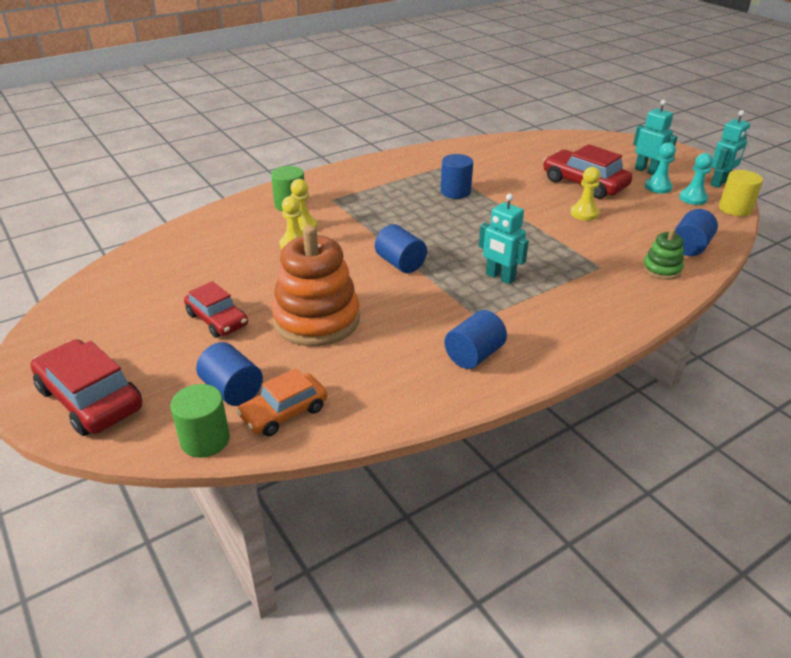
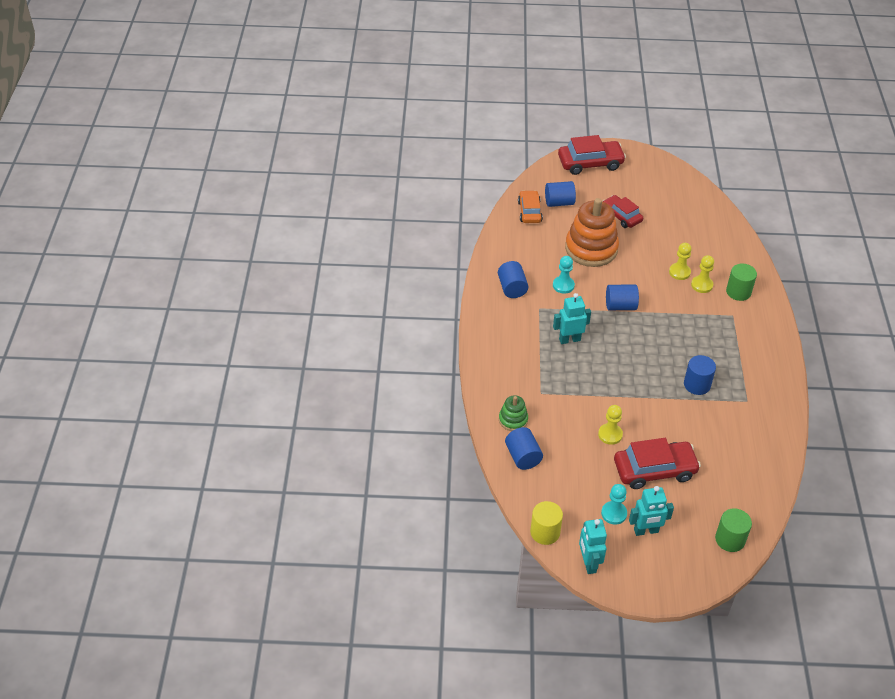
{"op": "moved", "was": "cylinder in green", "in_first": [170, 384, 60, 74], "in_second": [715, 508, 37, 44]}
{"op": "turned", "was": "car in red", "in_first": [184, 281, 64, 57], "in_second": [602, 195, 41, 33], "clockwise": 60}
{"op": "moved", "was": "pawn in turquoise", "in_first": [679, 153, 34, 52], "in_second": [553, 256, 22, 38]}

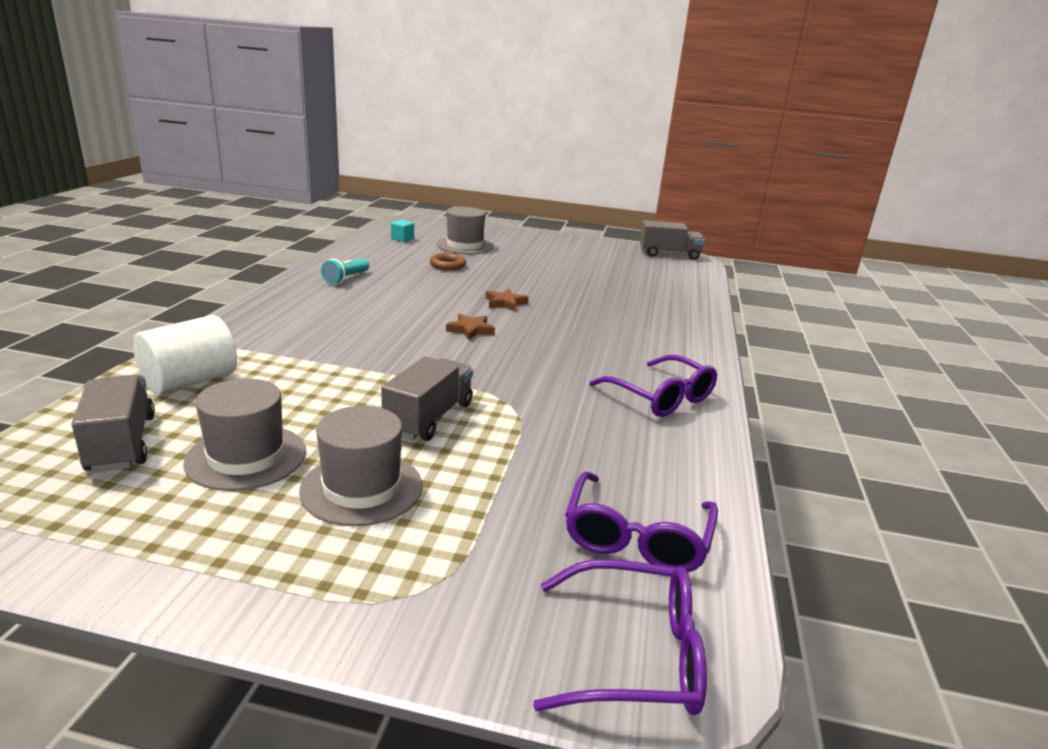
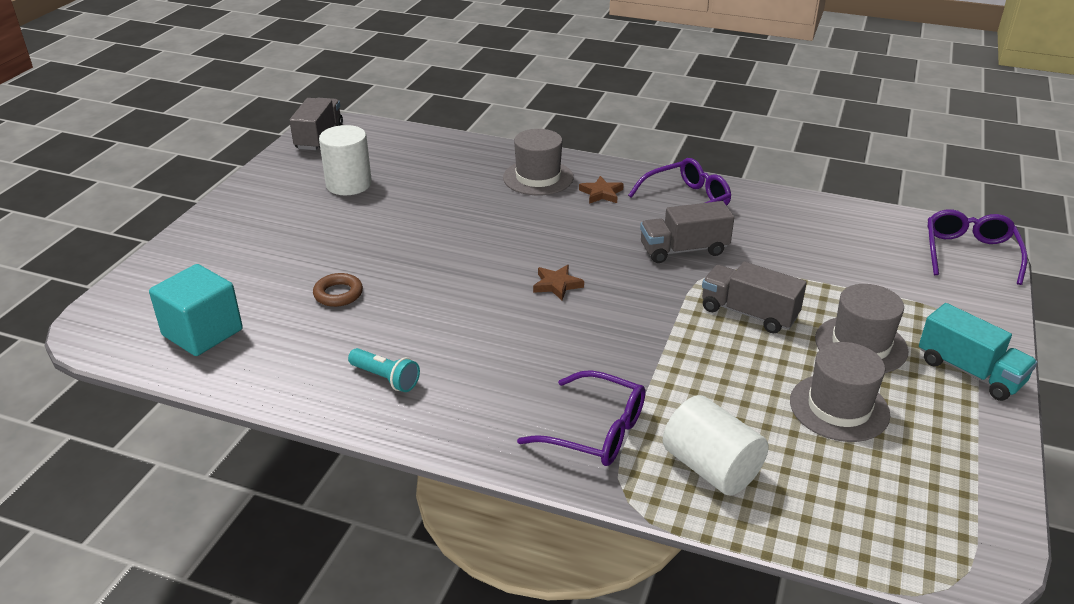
{"op": "moved", "was": "truck in grey", "in_first": [71, 374, 84, 98], "in_second": [640, 201, 94, 62]}
{"op": "resized", "was": "cube in turquoise", "in_first": [391, 220, 23, 22], "in_second": [149, 264, 94, 92], "ratio": 2.22}
{"op": "moved", "was": "hat in grey", "in_first": [436, 207, 58, 47], "in_second": [503, 129, 71, 66]}
{"op": "moved", "was": "star in brown", "in_first": [486, 289, 43, 23], "in_second": [579, 176, 45, 28]}
{"op": "moved", "was": "glasses in purple", "in_first": [565, 471, 153, 101], "in_second": [517, 370, 128, 96]}
{"op": "added", "now": "cylinder in white", "in_second": [319, 125, 53, 70]}
{"op": "added", "now": "truck in turquoise", "in_second": [919, 303, 118, 98]}

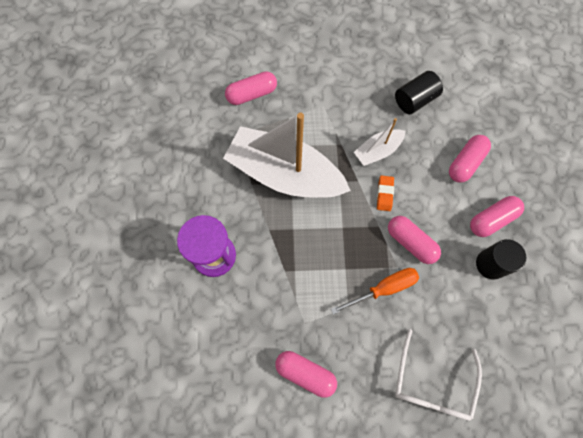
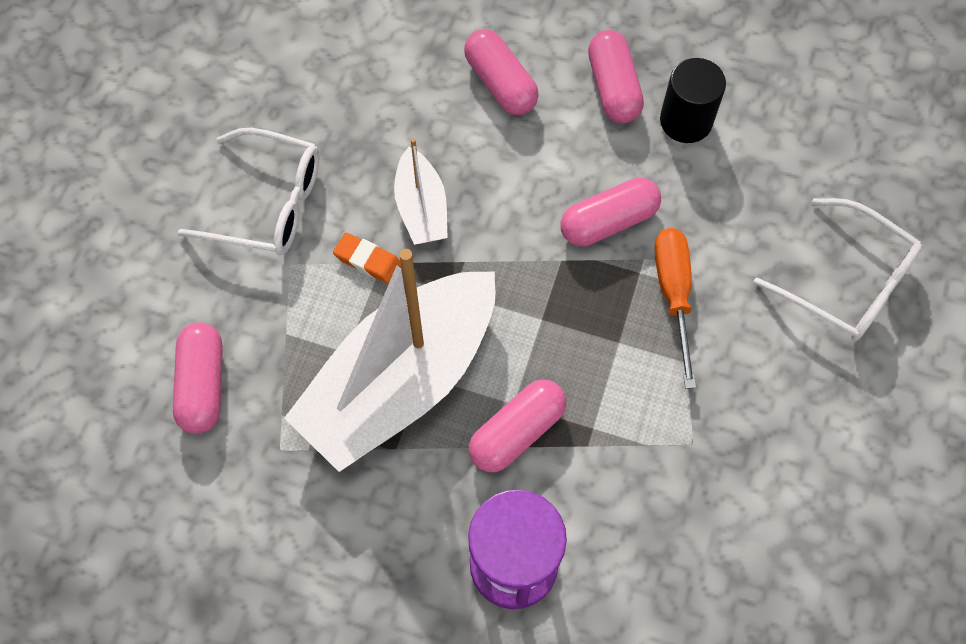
{"op": "moved", "was": "capsule in pink", "in_first": [275, 351, 62, 47], "in_second": [469, 380, 97, 92]}
{"op": "moved", "was": "eraser in orange", "in_first": [377, 175, 17, 36], "in_second": [333, 233, 68, 51]}
{"op": "removed", "was": "cylinder in black", "in_first": [395, 71, 48, 43]}
{"op": "added", "now": "glasses in white", "in_second": [178, 128, 142, 127]}

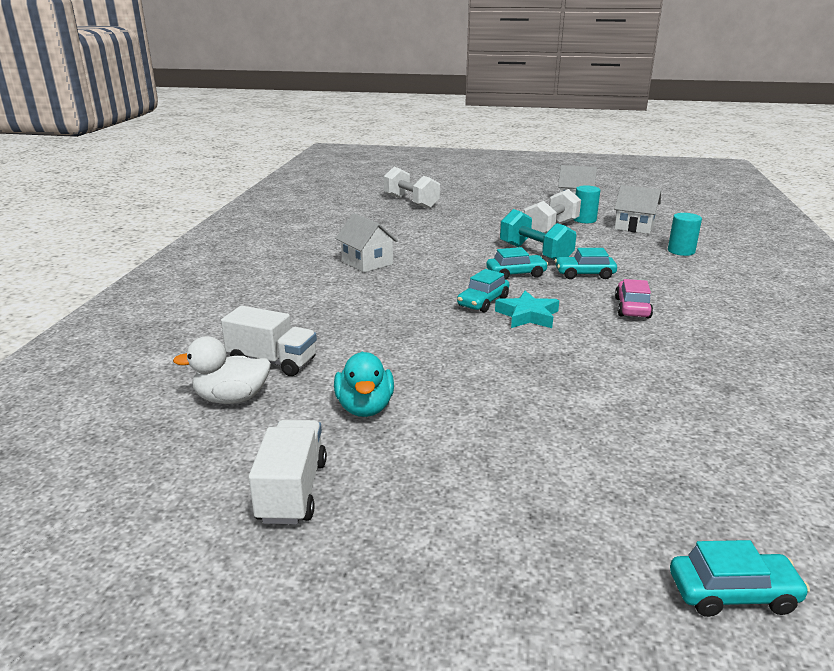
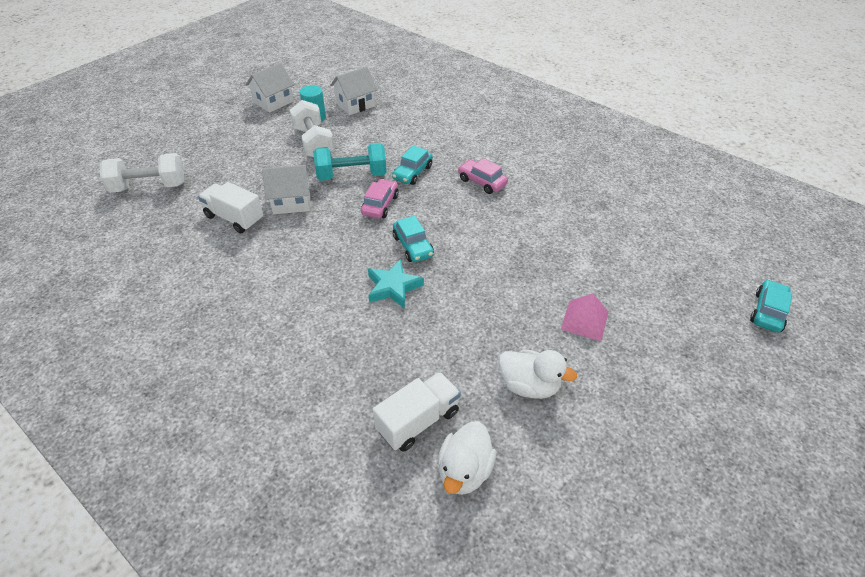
{"op": "moved", "was": "truck in white", "in_first": [249, 420, 78, 105], "in_second": [198, 182, 66, 52]}
{"op": "recoloured", "was": "duck in turquoise", "now": "duck in white", "in_first": [334, 352, 60, 65], "in_second": [498, 350, 79, 49]}
{"op": "moved", "was": "house in white", "in_first": [335, 213, 63, 60], "in_second": [262, 165, 48, 49]}
{"op": "recoloured", "was": "car in turquoise", "now": "car in pink", "in_first": [486, 247, 63, 33], "in_second": [361, 179, 38, 40]}
{"op": "moved", "was": "star in turquoise", "in_first": [495, 291, 64, 37], "in_second": [368, 259, 56, 50]}
{"op": "removed", "was": "cylinder in turquoise", "in_first": [668, 213, 34, 43]}
{"op": "added", "now": "pyramid in pink", "in_second": [561, 293, 48, 48]}

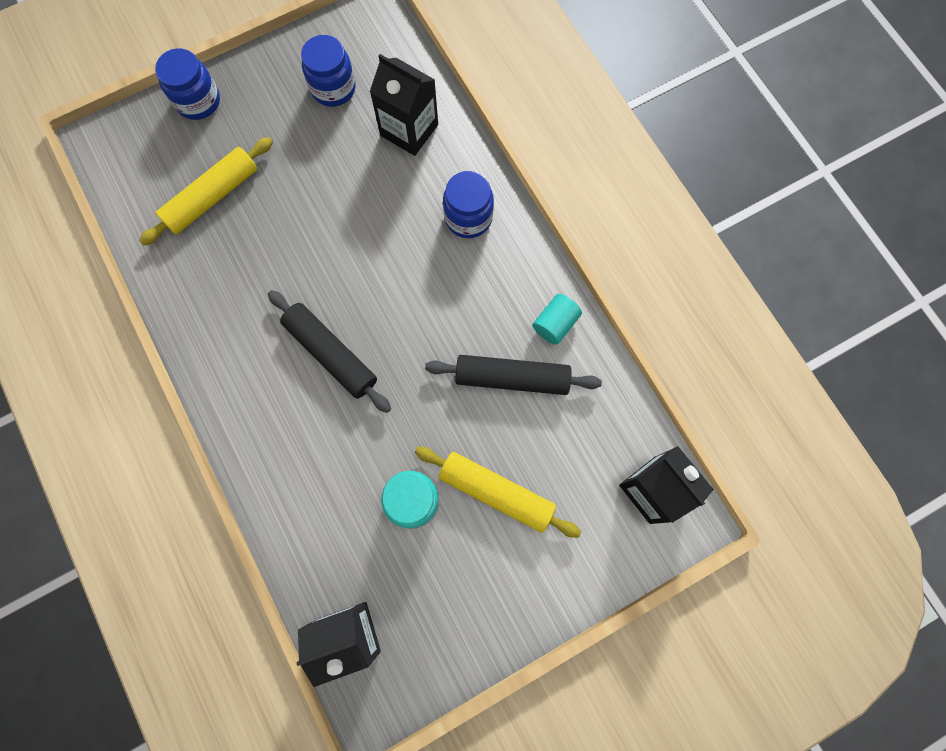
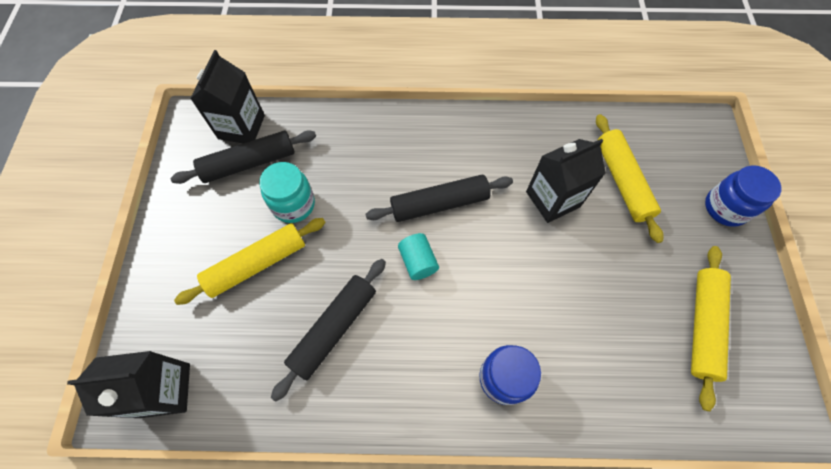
{"op": "replaced", "was": "jar in blue", "now": "rolling pin in yellow", "in_first": [301, 35, 55, 72], "in_second": [691, 246, 40, 165]}
{"op": "moved", "was": "carton in black", "in_first": [370, 54, 68, 102], "in_second": [526, 139, 80, 84]}
{"op": "moved", "was": "cylinder in turquoise", "in_first": [533, 294, 49, 51], "in_second": [398, 233, 41, 47]}
{"op": "added", "now": "rolling pin in black", "in_second": [170, 130, 146, 54]}

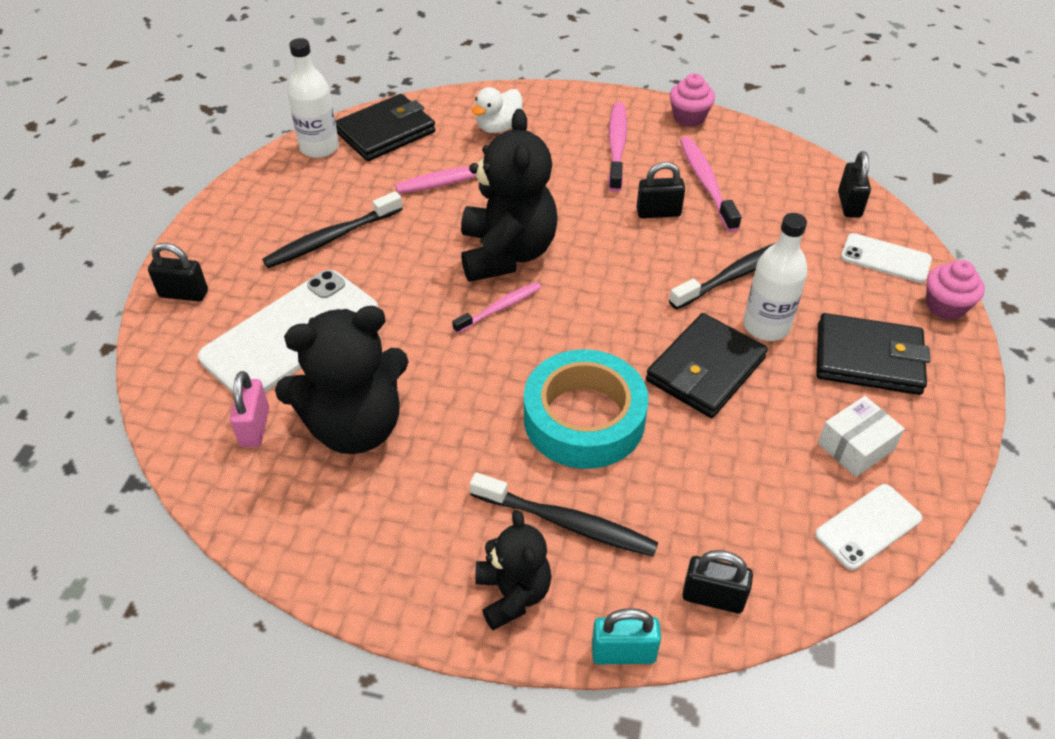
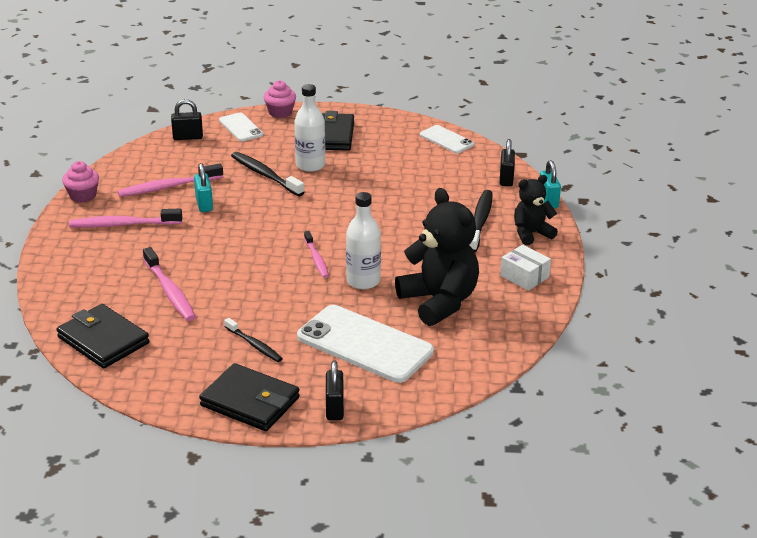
{"op": "removed", "was": "padlock in pink", "in_first": [230, 371, 39, 76]}
{"op": "resized", "was": "toothbrush in black", "in_first": [262, 191, 141, 77], "in_second": [224, 318, 59, 44], "ratio": 0.64}
{"op": "moved", "was": "bottle in white", "in_first": [287, 38, 52, 120], "in_second": [346, 192, 35, 98]}
{"op": "turned", "was": "toothbrush in pink", "in_first": [452, 282, 89, 52], "in_second": [304, 231, 25, 47], "clockwise": -150}
{"op": "removed", "was": "teddy bear in black", "in_first": [461, 109, 97, 173]}
{"op": "removed", "was": "duck in white", "in_first": [472, 87, 51, 46]}
{"op": "removed", "was": "tape in turquoise", "in_first": [524, 349, 125, 120]}
{"op": "recoloured", "was": "padlock in black", "now": "padlock in turquoise", "in_first": [637, 162, 48, 56], "in_second": [194, 163, 19, 49]}
{"op": "moved", "was": "wallet in black", "in_first": [646, 313, 122, 105], "in_second": [199, 363, 101, 68]}
{"op": "moved", "was": "box in white", "in_first": [818, 396, 87, 81], "in_second": [500, 244, 51, 47]}
{"op": "turned", "was": "phone in white", "in_first": [841, 233, 91, 50], "in_second": [219, 112, 44, 30], "clockwise": -45}

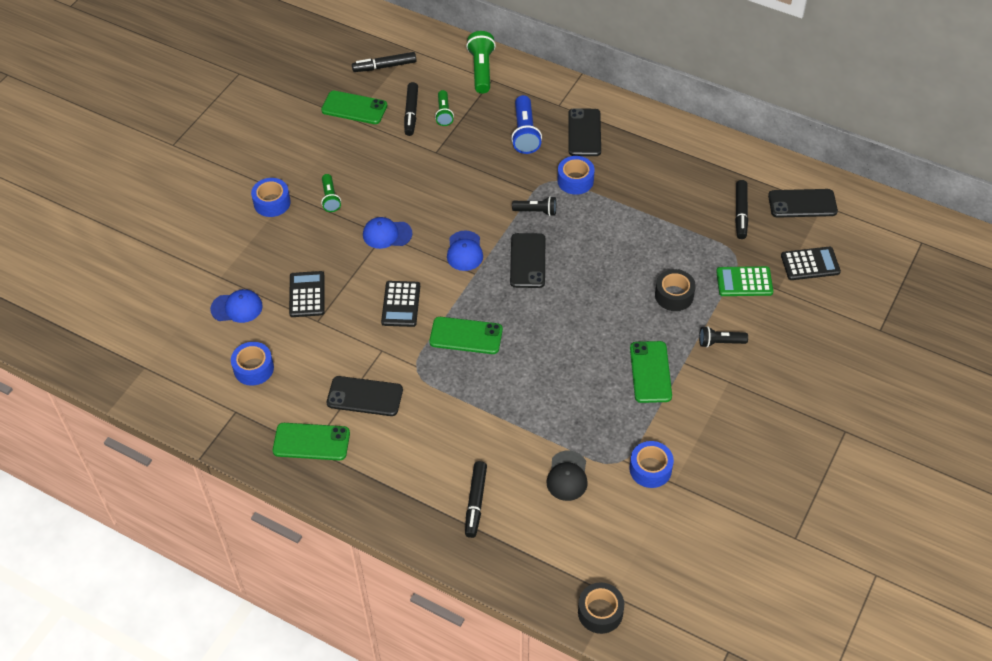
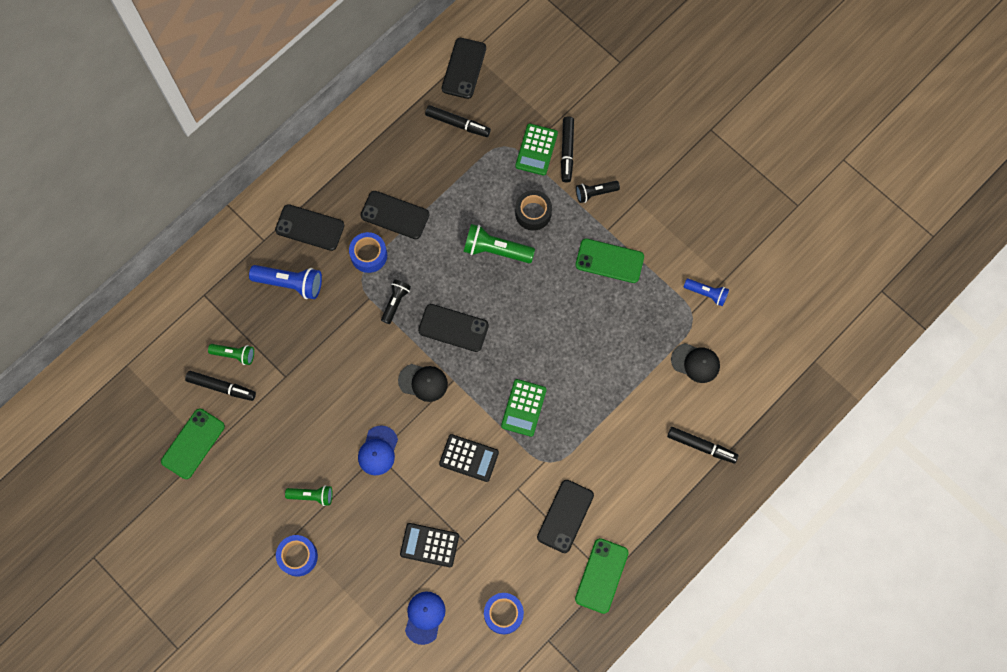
{"op": "moved", "was": "marker in black", "in_first": [352, 52, 65, 20], "in_second": [561, 117, 13, 66]}
{"op": "replaced", "was": "phone in green", "now": "calculator in green", "in_first": [429, 317, 74, 37], "in_second": [501, 379, 46, 58]}
{"op": "recoloured", "was": "cap in blue", "now": "cap in black", "in_first": [447, 230, 36, 41], "in_second": [398, 364, 50, 38]}
{"op": "moved", "was": "flashlight in green", "in_first": [466, 31, 30, 63], "in_second": [464, 224, 71, 39]}
{"op": "removed", "was": "tape in black", "in_first": [578, 582, 46, 52]}
{"op": "replaced", "was": "tape in blue", "now": "flashlight in blue", "in_first": [630, 441, 44, 47], "in_second": [684, 279, 45, 27]}
{"op": "turned", "was": "flashlight in black", "in_first": [699, 326, 49, 22], "in_second": [576, 181, 44, 22], "clockwise": 60}
{"op": "removed", "was": "calculator in black", "in_first": [781, 247, 60, 33]}
{"op": "added", "now": "phone in black", "in_second": [361, 191, 68, 48]}

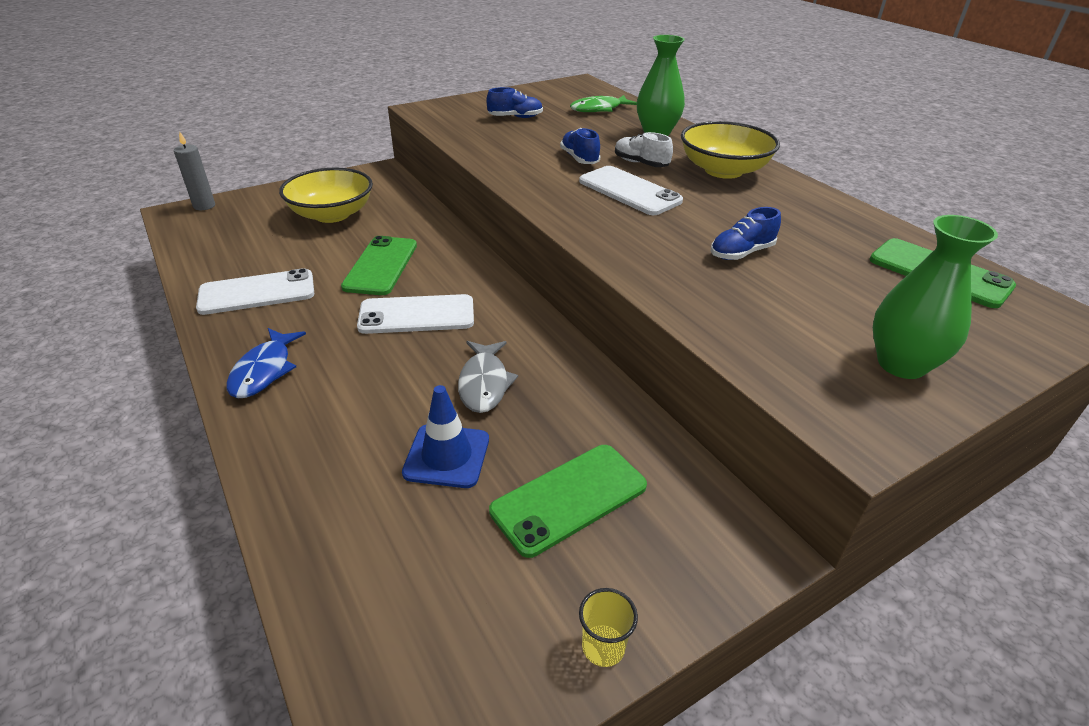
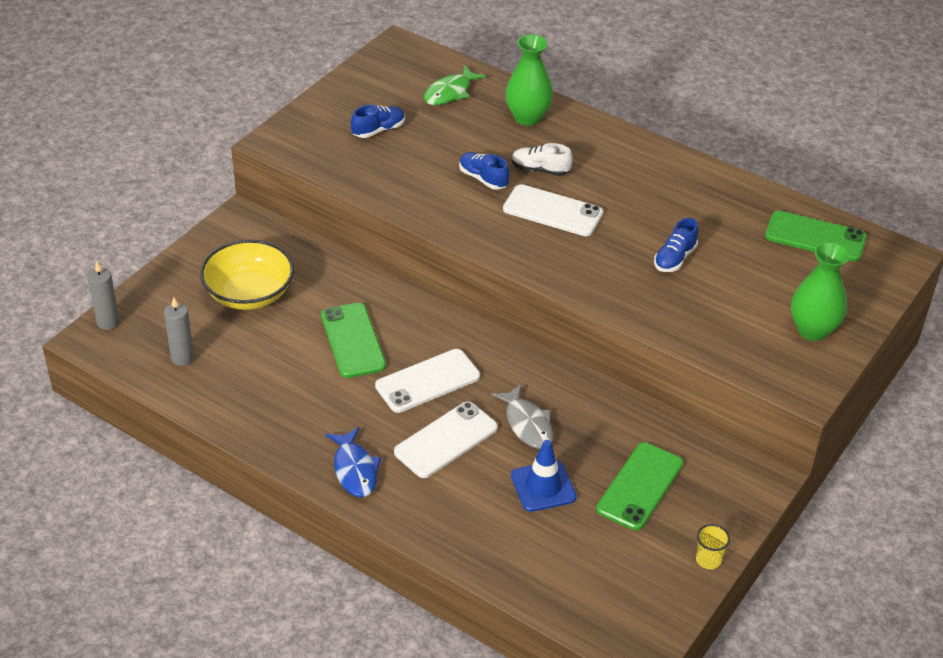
{"op": "moved", "was": "phone in white", "in_first": [196, 268, 118, 47], "in_second": [394, 402, 104, 76]}
{"op": "removed", "was": "bowl in yellow", "in_first": [681, 121, 99, 58]}
{"op": "added", "now": "candle in grey", "in_second": [164, 297, 30, 69]}

